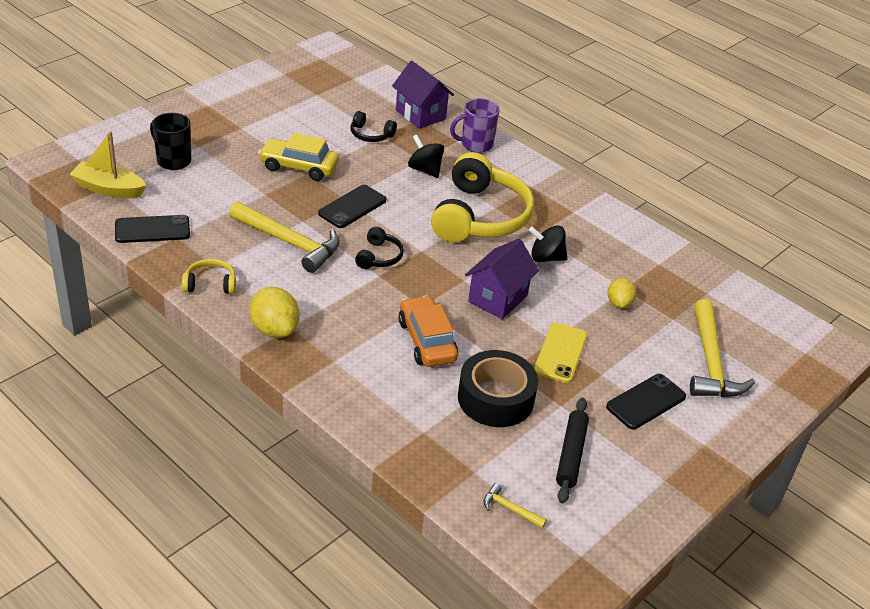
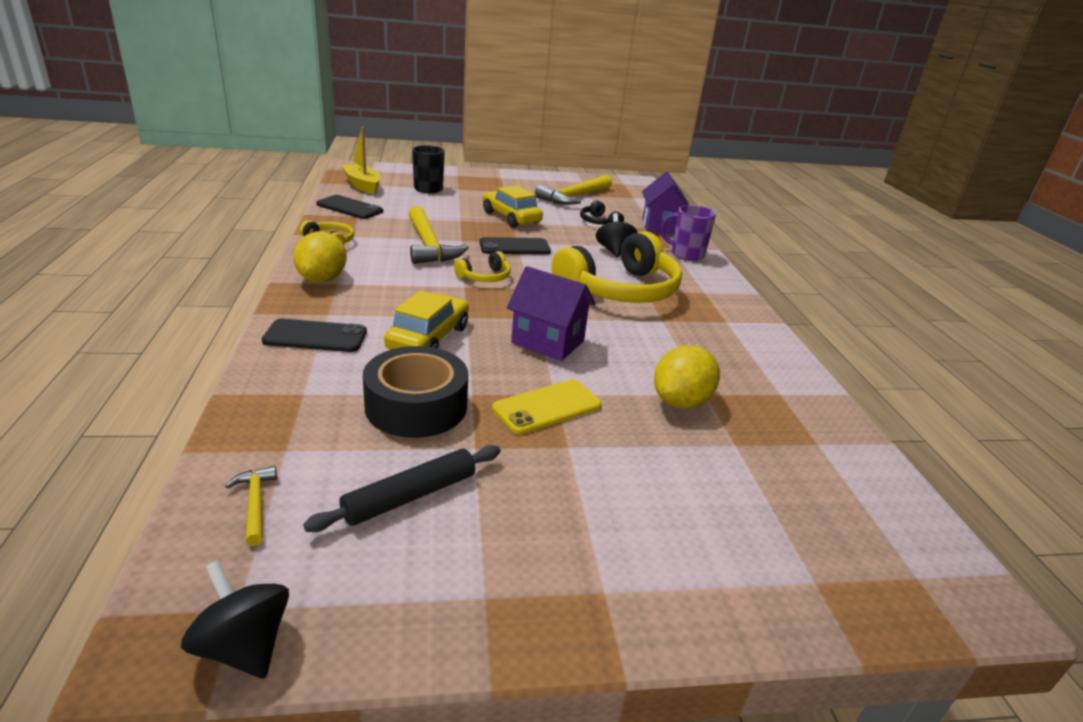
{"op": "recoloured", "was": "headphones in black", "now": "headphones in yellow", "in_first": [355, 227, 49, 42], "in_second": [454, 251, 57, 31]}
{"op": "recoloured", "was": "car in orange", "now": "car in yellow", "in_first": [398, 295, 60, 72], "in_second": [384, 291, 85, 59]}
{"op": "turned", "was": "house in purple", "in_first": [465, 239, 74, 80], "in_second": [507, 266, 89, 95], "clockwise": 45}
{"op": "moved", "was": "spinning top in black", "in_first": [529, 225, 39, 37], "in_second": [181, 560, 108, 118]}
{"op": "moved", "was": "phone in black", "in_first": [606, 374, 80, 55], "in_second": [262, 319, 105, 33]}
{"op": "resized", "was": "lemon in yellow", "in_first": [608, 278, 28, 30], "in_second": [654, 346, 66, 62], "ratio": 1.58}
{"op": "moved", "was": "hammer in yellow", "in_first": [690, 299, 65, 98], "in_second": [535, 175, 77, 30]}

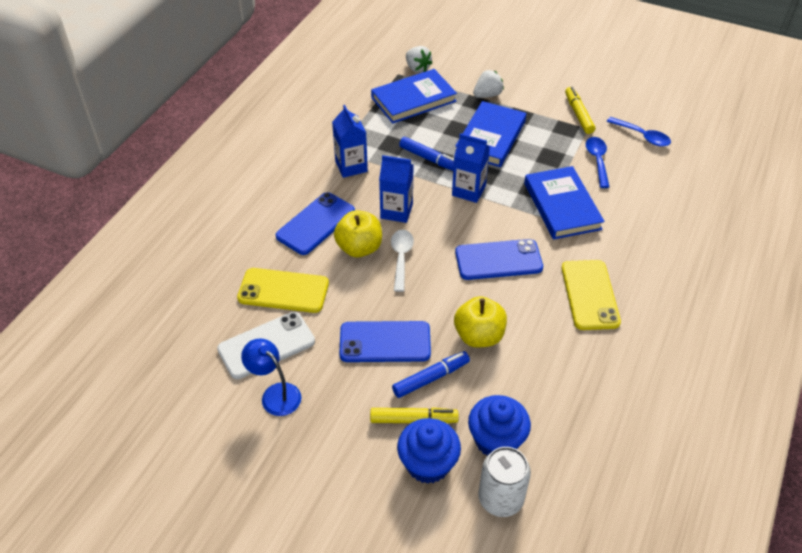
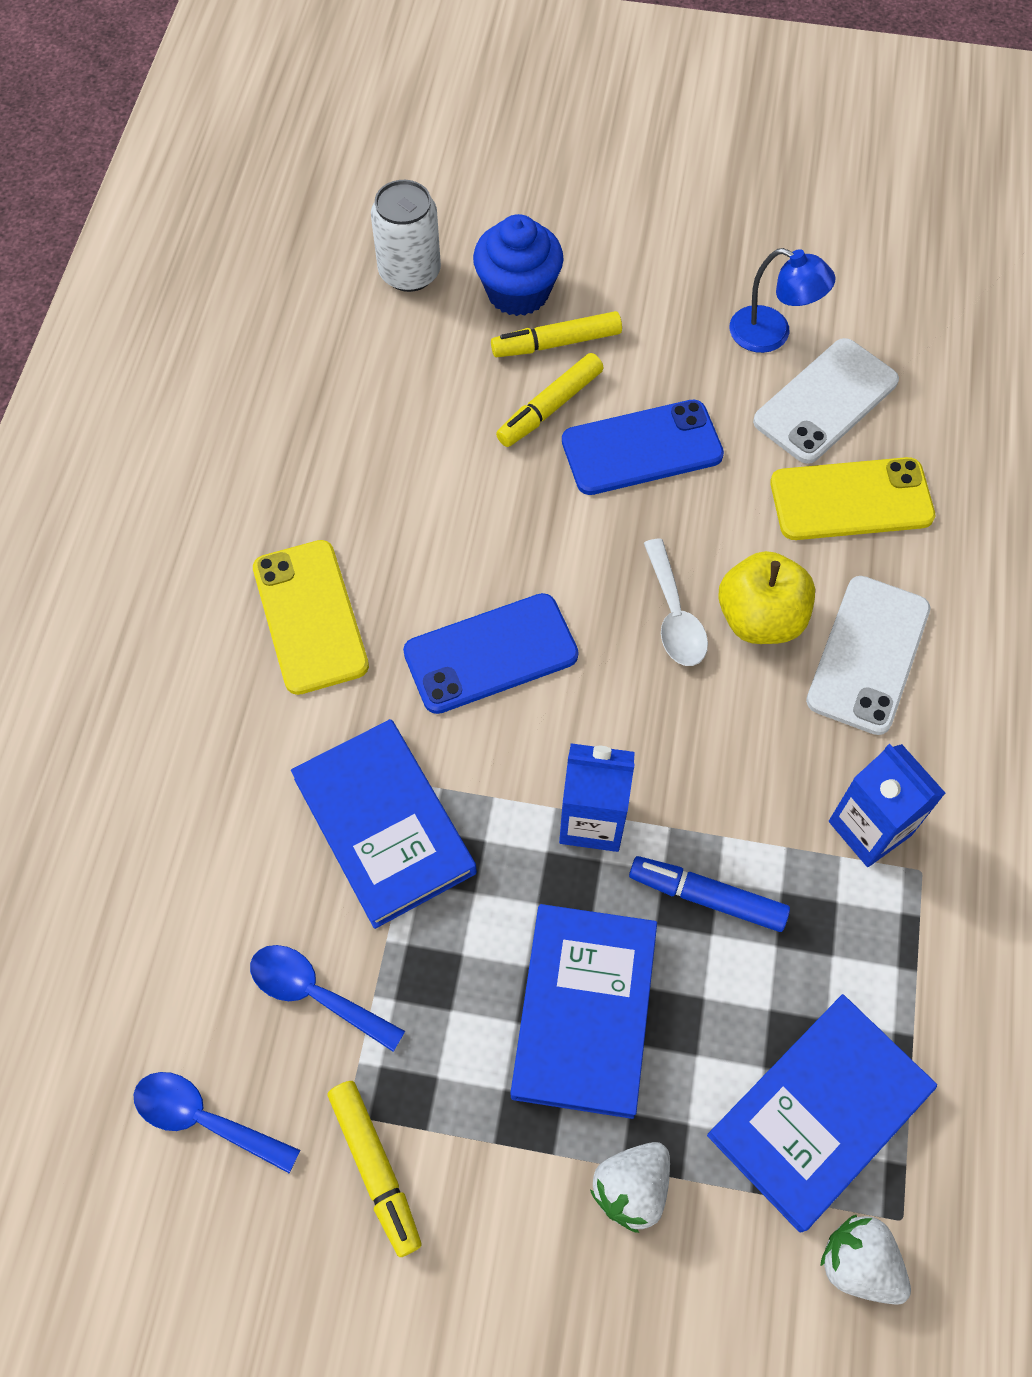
{"op": "recoloured", "was": "phone in blue", "now": "phone in white", "in_first": [276, 192, 79, 63], "in_second": [806, 576, 124, 159]}
{"op": "removed", "was": "carton in blue", "in_first": [379, 155, 34, 68]}
{"op": "recoloured", "was": "marker in blue", "now": "marker in yellow", "in_first": [392, 351, 78, 47], "in_second": [496, 353, 108, 94]}
{"op": "removed", "was": "apple in yellow", "in_first": [454, 296, 53, 52]}
{"op": "removed", "was": "cupcake in blue", "in_first": [468, 395, 63, 61]}
{"op": "turned", "was": "spoon in blue", "in_first": [586, 137, 24, 51], "in_second": [250, 945, 155, 107], "clockwise": 135}

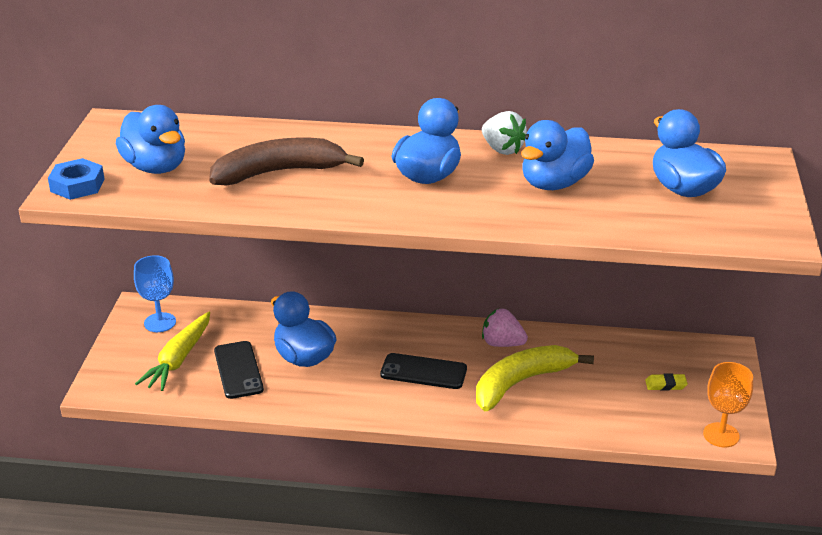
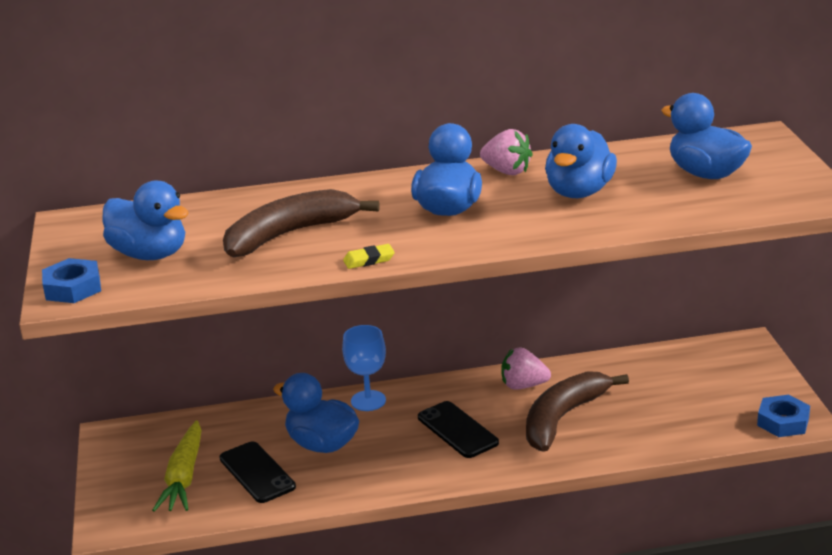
{"op": "moved", "was": "goblet in blue", "in_first": [134, 255, 42, 77], "in_second": [342, 325, 44, 86]}
{"op": "turned", "was": "phone in black", "in_first": [380, 353, 87, 36], "in_second": [418, 401, 81, 57], "clockwise": 60}
{"op": "recoloured", "was": "banana in yellow", "now": "banana in brown", "in_first": [476, 345, 118, 66], "in_second": [526, 371, 103, 81]}
{"op": "recoloured", "was": "strawberry in white", "now": "strawberry in pink", "in_first": [482, 111, 45, 44], "in_second": [480, 129, 53, 46]}
{"op": "moved", "was": "eraser in yellow", "in_first": [645, 373, 43, 18], "in_second": [343, 244, 52, 25]}
{"op": "replaced", "was": "goblet in orange", "now": "nut in blue", "in_first": [703, 362, 50, 85], "in_second": [757, 395, 53, 42]}

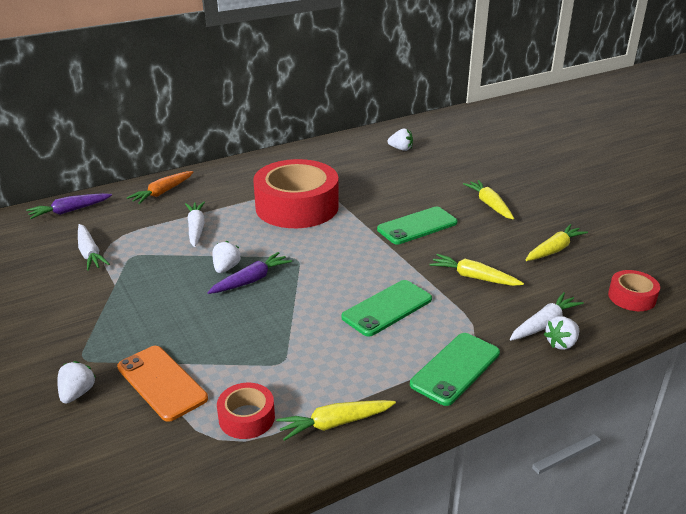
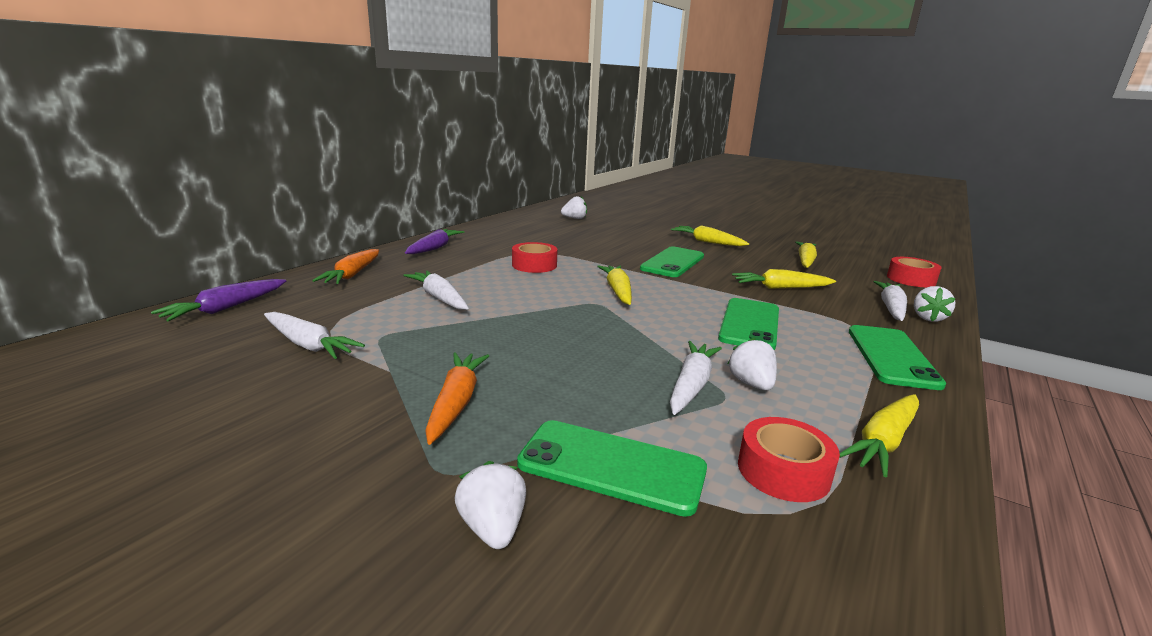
{"op": "recoloured", "was": "phone in orange", "now": "phone in green", "in_first": [117, 346, 91, 76], "in_second": [517, 420, 190, 97]}
{"op": "moved", "was": "carrot in purple", "in_first": [207, 252, 85, 42], "in_second": [405, 229, 59, 25]}
{"op": "moved", "was": "strawberry in white", "in_first": [212, 241, 29, 32], "in_second": [728, 337, 49, 53]}
{"op": "resized", "was": "tape in red", "in_first": [253, 159, 86, 69], "in_second": [512, 242, 46, 31], "ratio": 0.46}
{"op": "added", "now": "carrot in orange", "in_second": [425, 352, 64, 93]}
{"op": "added", "now": "carrot in yellow", "in_second": [597, 265, 35, 40]}
{"op": "added", "now": "carrot in white", "in_second": [670, 341, 52, 74]}

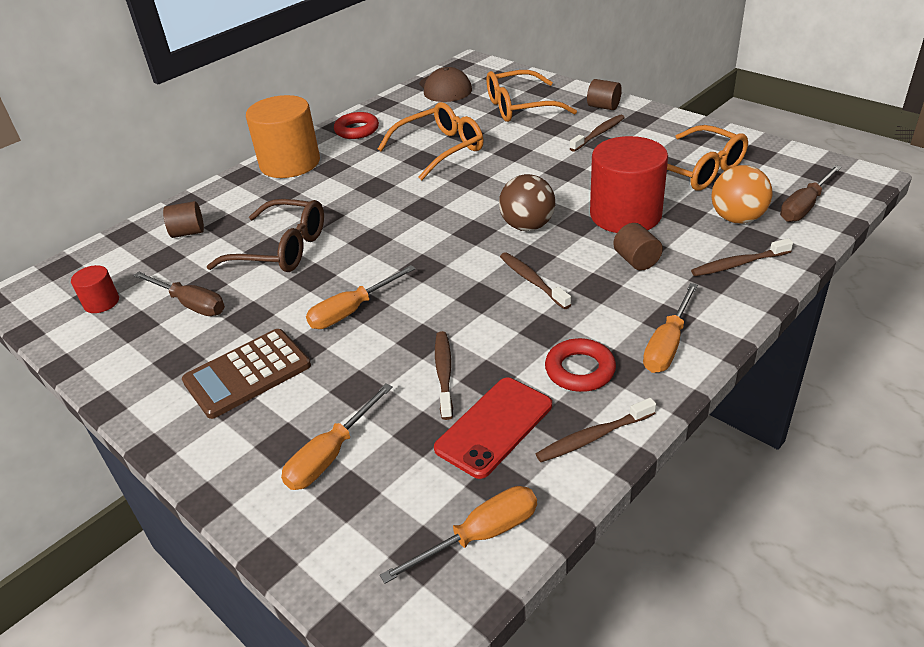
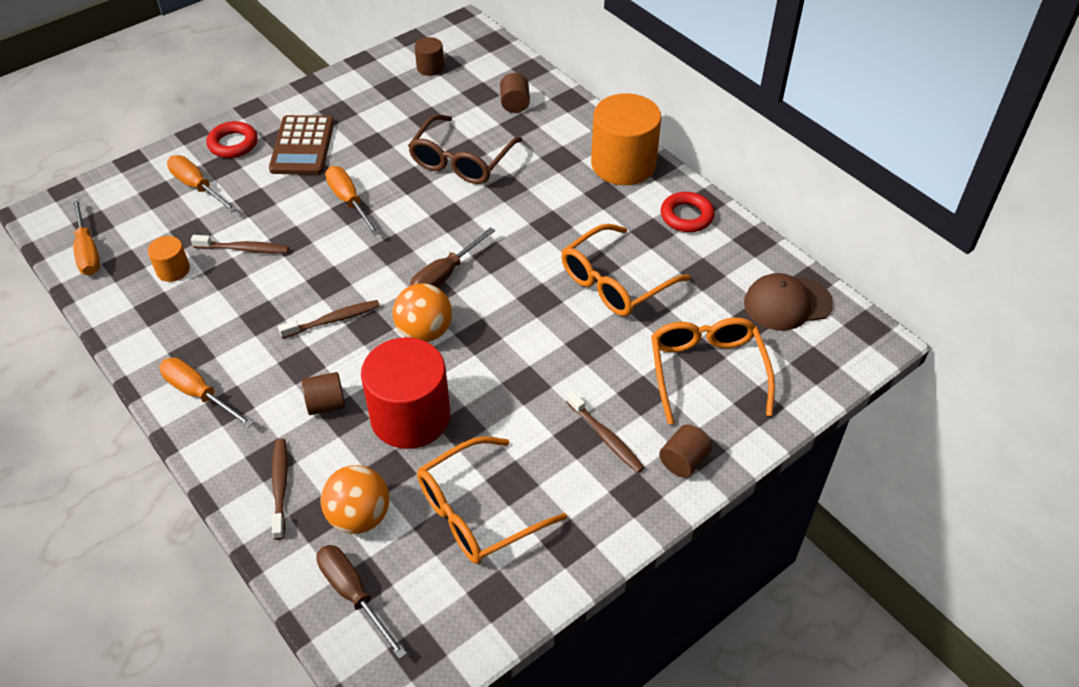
{"op": "recoloured", "was": "cylinder in red", "now": "cylinder in brown", "in_first": [71, 265, 48, 48], "in_second": [414, 37, 30, 39]}
{"op": "moved", "was": "screwdriver in brown", "in_first": [133, 272, 92, 44], "in_second": [410, 227, 85, 61]}
{"op": "turned", "was": "calculator in brown", "in_first": [182, 329, 129, 90], "in_second": [269, 115, 65, 60], "clockwise": -150}
{"op": "turned", "was": "glasses in orange", "in_first": [378, 102, 106, 78], "in_second": [561, 224, 129, 92], "clockwise": 75}
{"op": "replaced", "was": "phone in red", "now": "cylinder in orange", "in_first": [434, 378, 118, 101], "in_second": [148, 236, 42, 46]}
{"op": "recoloured", "was": "ball in brown", "now": "ball in orange", "in_first": [499, 174, 56, 57], "in_second": [392, 283, 60, 59]}
{"op": "removed", "was": "toothbrush in brown", "in_first": [536, 398, 120, 64]}
{"op": "moved", "was": "ring in red", "in_first": [545, 338, 71, 54], "in_second": [207, 121, 51, 37]}

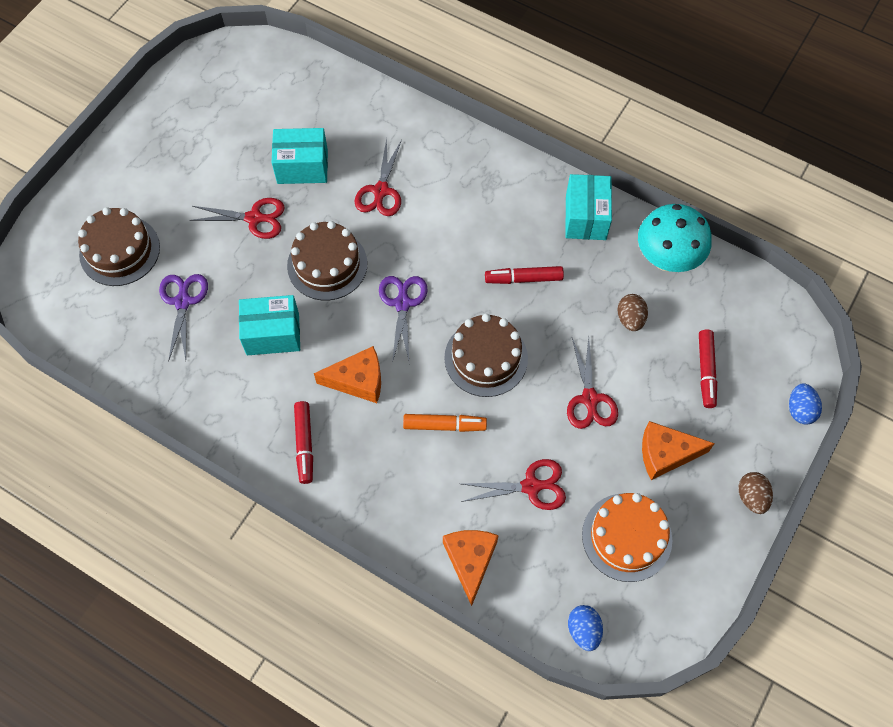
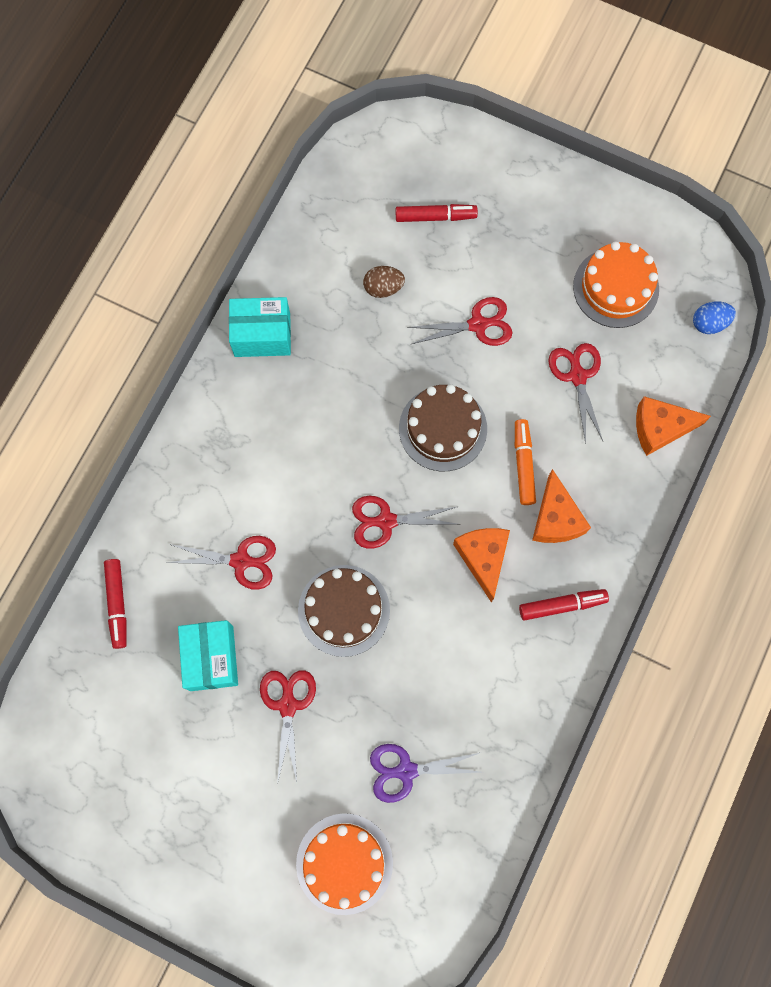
{"op": "recoloured", "was": "cake in brown", "now": "cake in orange", "in_first": [78, 207, 82, 79], "in_second": [296, 813, 97, 102]}
{"op": "removed", "was": "box in turquoise", "in_first": [239, 295, 61, 60]}
{"op": "recoloured", "was": "scissors in purple", "now": "scissors in red", "in_first": [379, 276, 48, 87], "in_second": [352, 496, 107, 53]}
{"op": "moved", "was": "marker in red", "in_first": [485, 266, 79, 18], "in_second": [104, 559, 23, 90]}
{"op": "removed", "was": "mushroom in turquoise", "in_first": [638, 204, 74, 68]}
{"op": "moved", "was": "cheese in orange", "in_first": [642, 421, 73, 59], "in_second": [532, 469, 59, 74]}
{"op": "removed", "was": "egg in brown", "in_first": [738, 472, 35, 42]}
{"op": "removed", "was": "egg in blue", "in_first": [789, 383, 33, 42]}

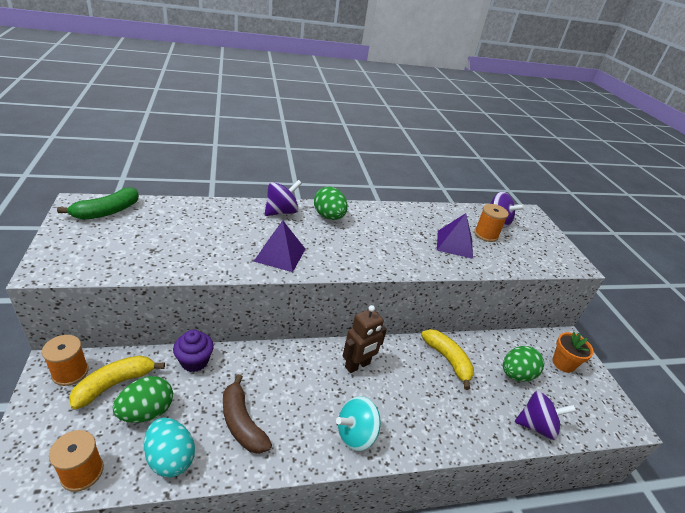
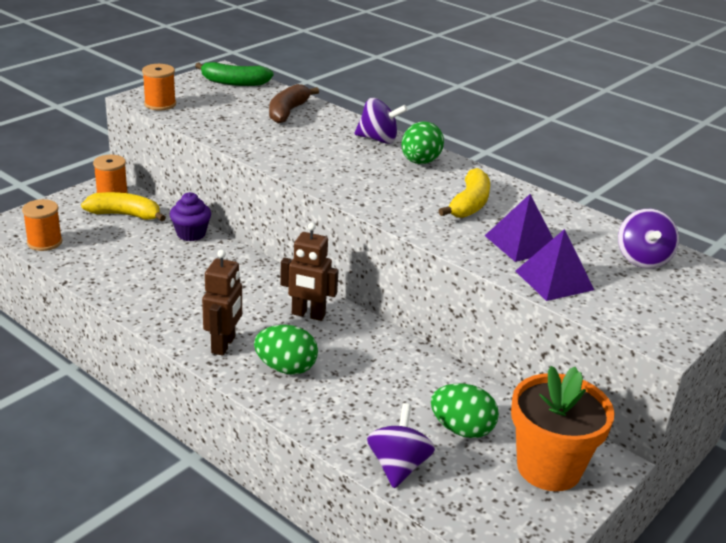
{"op": "moved", "was": "egg in green", "in_first": [113, 376, 60, 47], "in_second": [254, 325, 64, 50]}
{"op": "removed", "was": "egg in turquoise", "in_first": [144, 418, 51, 59]}
{"op": "moved", "was": "banana in brown", "in_first": [223, 374, 49, 80], "in_second": [269, 84, 50, 40]}
{"op": "moved", "was": "pyramid in purple", "in_first": [254, 220, 51, 52], "in_second": [516, 229, 78, 72]}
{"op": "replaced", "was": "spinning top in turquoise", "now": "robot in brown", "in_first": [336, 396, 45, 55], "in_second": [202, 250, 40, 106]}
{"op": "moved", "was": "banana in yellow", "in_first": [421, 329, 53, 61], "in_second": [438, 168, 52, 50]}
{"op": "moved", "was": "spool in orange", "in_first": [474, 204, 35, 38], "in_second": [142, 64, 34, 46]}
{"op": "turned", "was": "spinning top in purple", "in_first": [515, 391, 61, 49], "in_second": [367, 403, 68, 85], "clockwise": -135}
{"op": "resized", "was": "flower pot in orange", "in_first": [552, 332, 42, 41], "in_second": [511, 366, 104, 125], "ratio": 1.76}

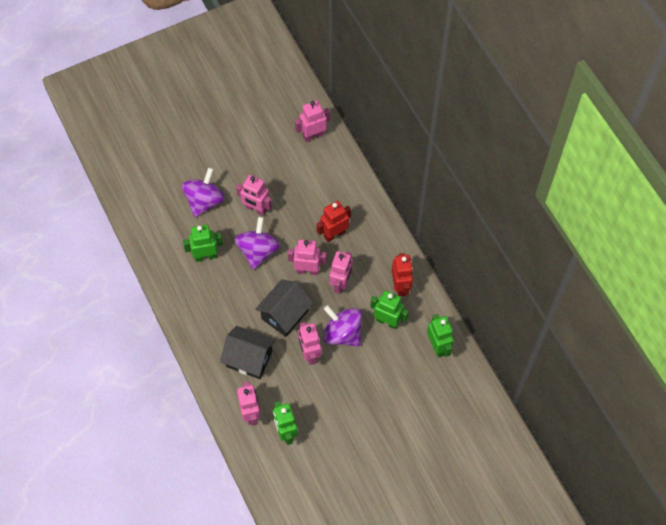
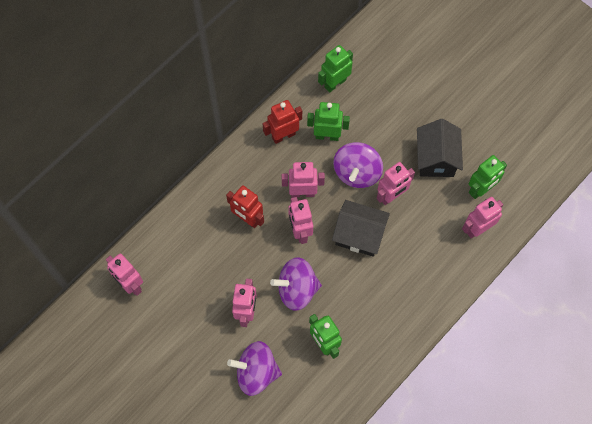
{"op": "moved", "was": "house in black", "in_first": [220, 326, 55, 53], "in_second": [417, 119, 46, 58]}
{"op": "turned", "was": "robot in green", "in_first": [370, 291, 39, 38], "in_second": [307, 102, 43, 39], "clockwise": 90}

